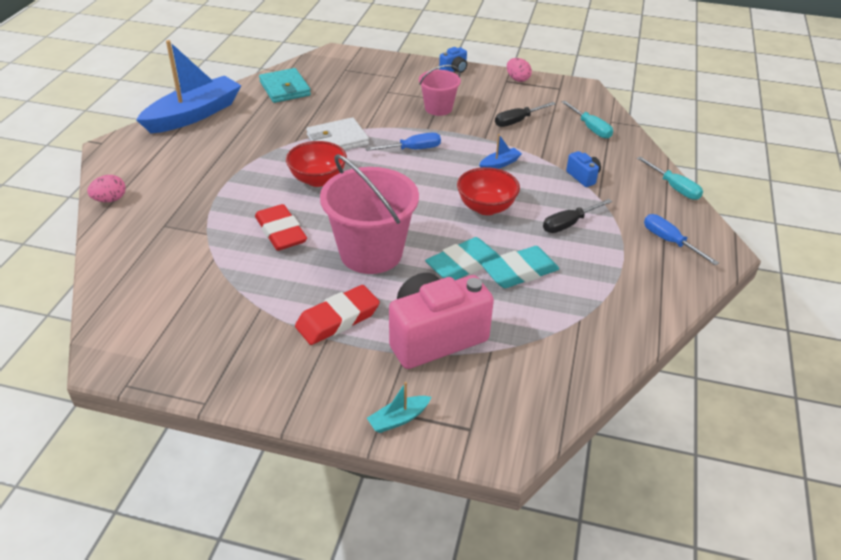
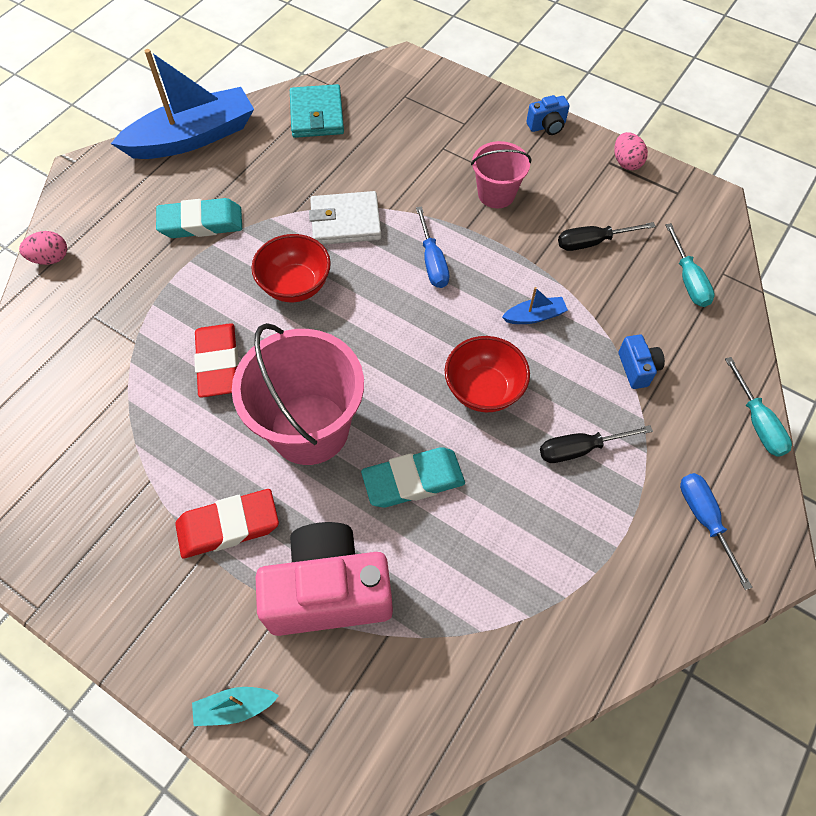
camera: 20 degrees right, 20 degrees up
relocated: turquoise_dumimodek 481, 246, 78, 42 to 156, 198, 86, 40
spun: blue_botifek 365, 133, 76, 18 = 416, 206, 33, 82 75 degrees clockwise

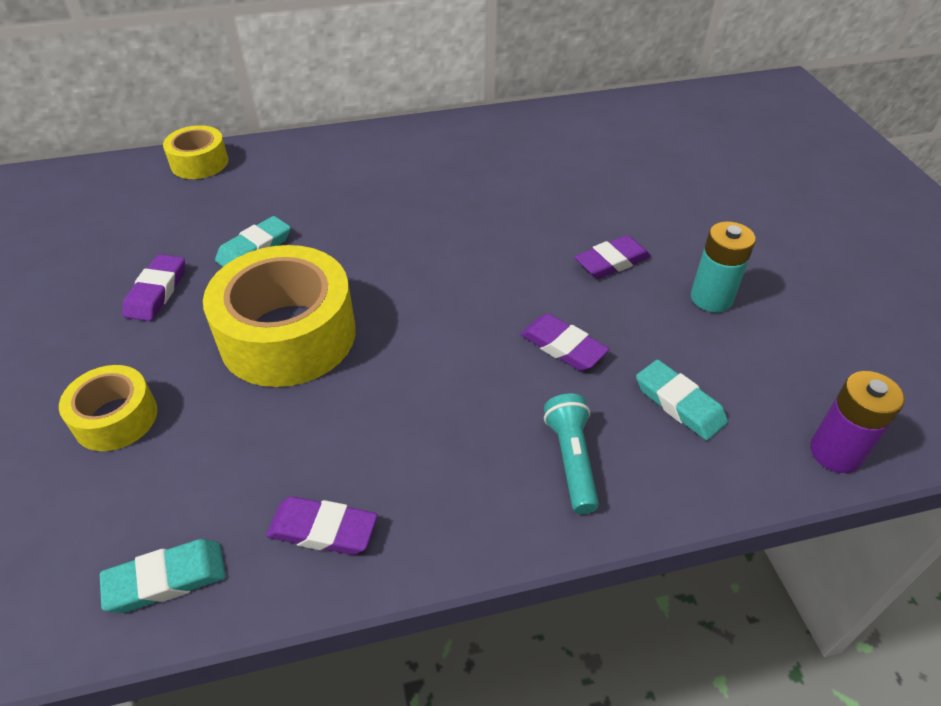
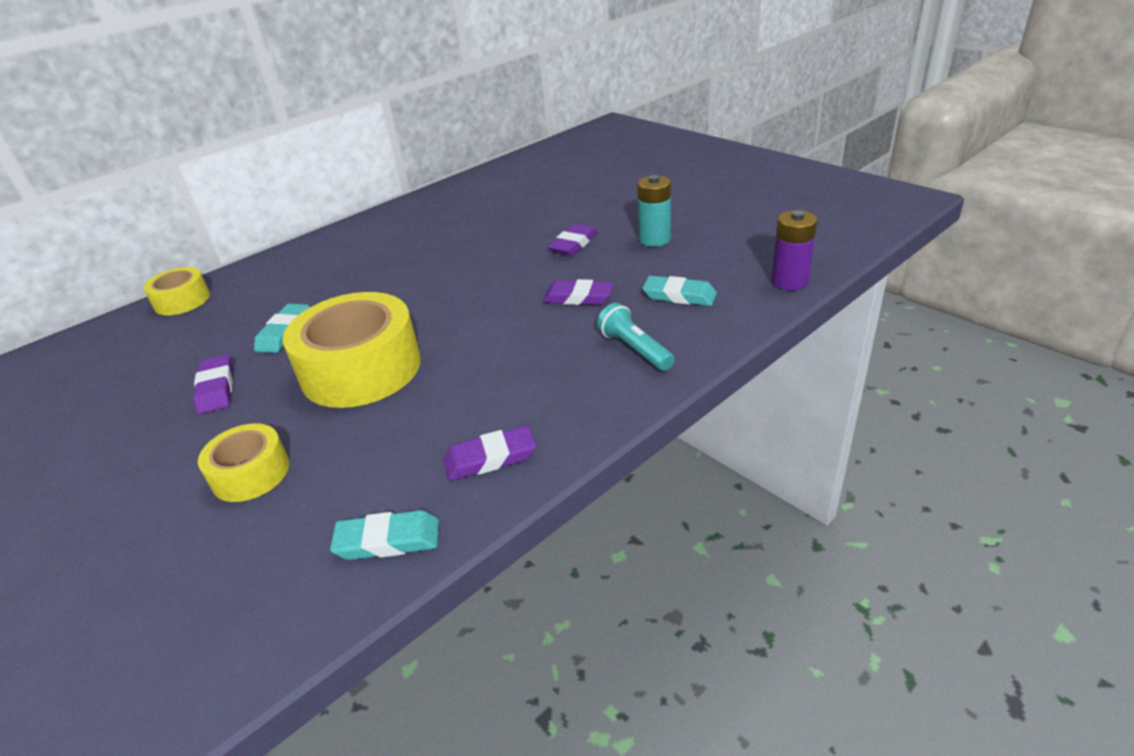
camera: 25 degrees left, 10 degrees down
spun: turquoise_dumimodek 100, 539, 126, 74 = 330, 510, 109, 50 45 degrees clockwise

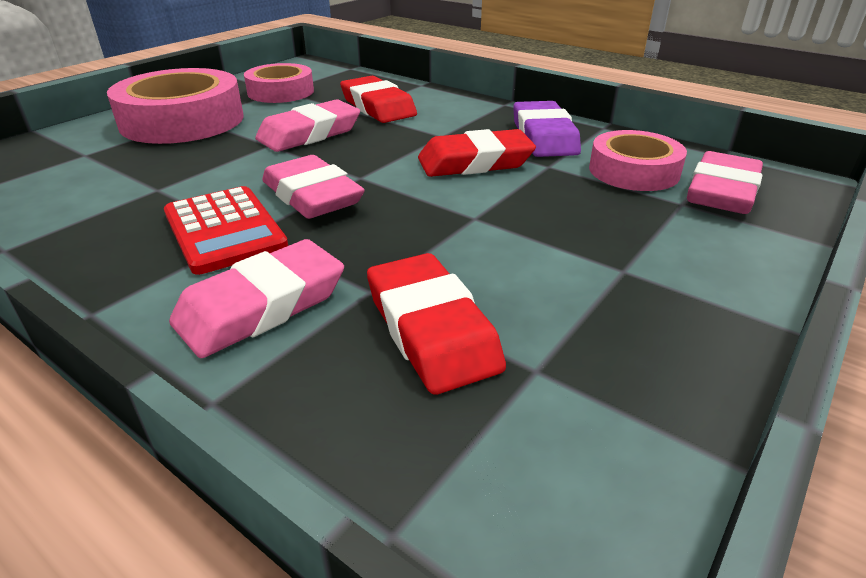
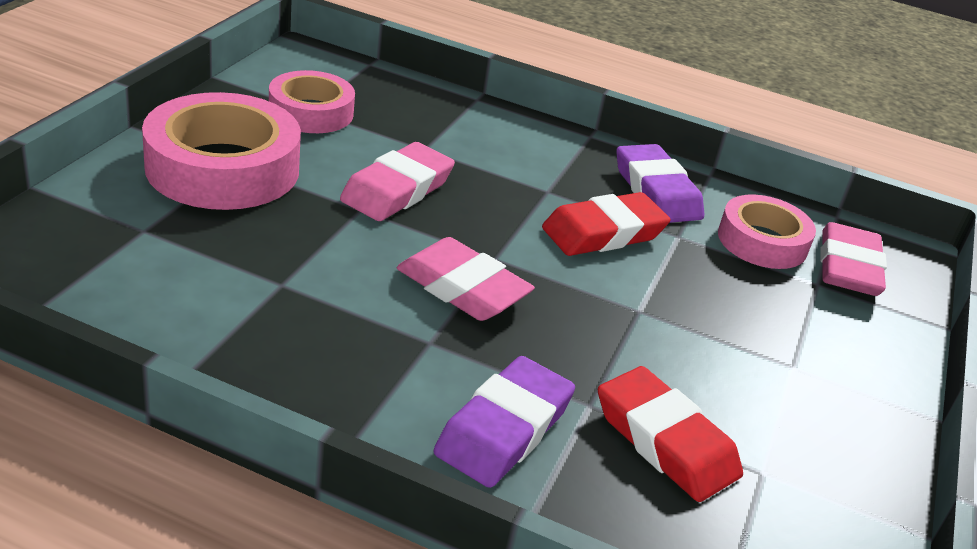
camera: 20 degrees left, 0 degrees up
missing: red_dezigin 164, 186, 124, 89; red_dumimodek 340, 76, 77, 47
colour: pink_dumimodek 169, 239, 175, 119 to purple_dumimodek 434, 356, 141, 132

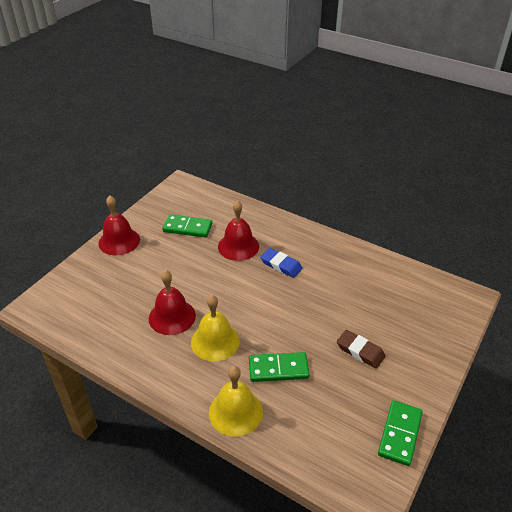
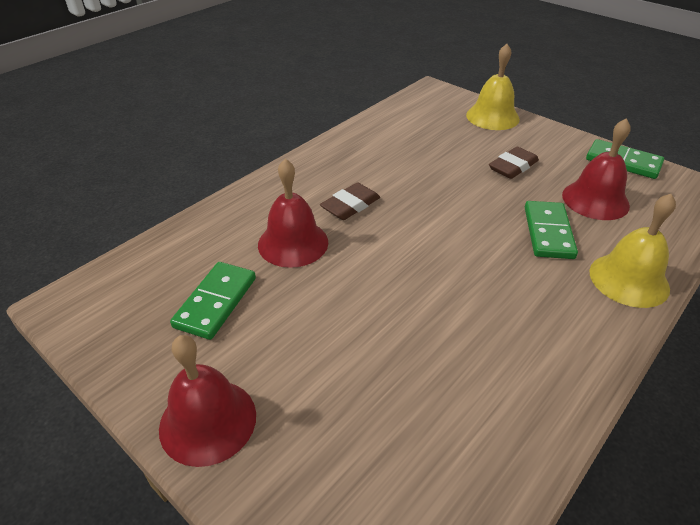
camera: 80 degrees left, 0 degrees up
relocated: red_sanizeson 149, 270, 47, 65 to 562, 118, 69, 102; yellow_sanizeson 191, 295, 49, 66 to 466, 44, 54, 86
colour: blue_dumimodek 260, 248, 42, 30 to brown_dumimodek 320, 183, 60, 37

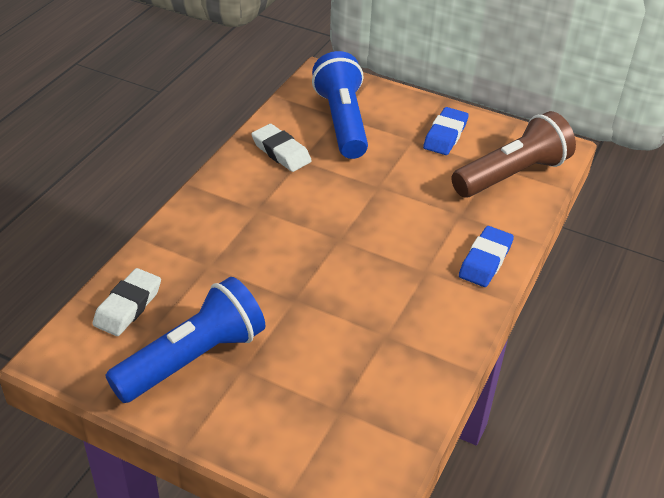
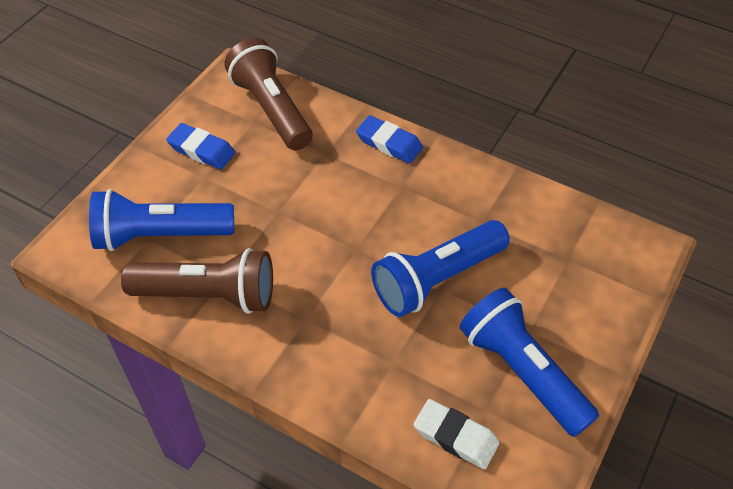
camera: 85 degrees left, 10 degrees up
appeared: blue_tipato 371, 220, 139, 97
exchanged: white_dumimodek 251, 124, 61, 48 to brown_tipato 121, 248, 152, 66

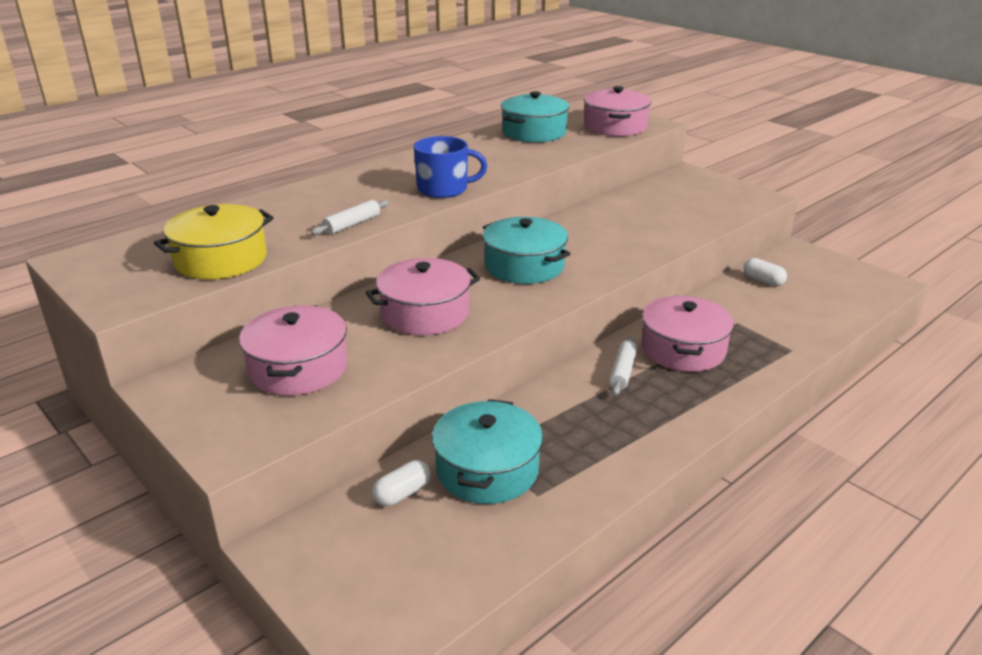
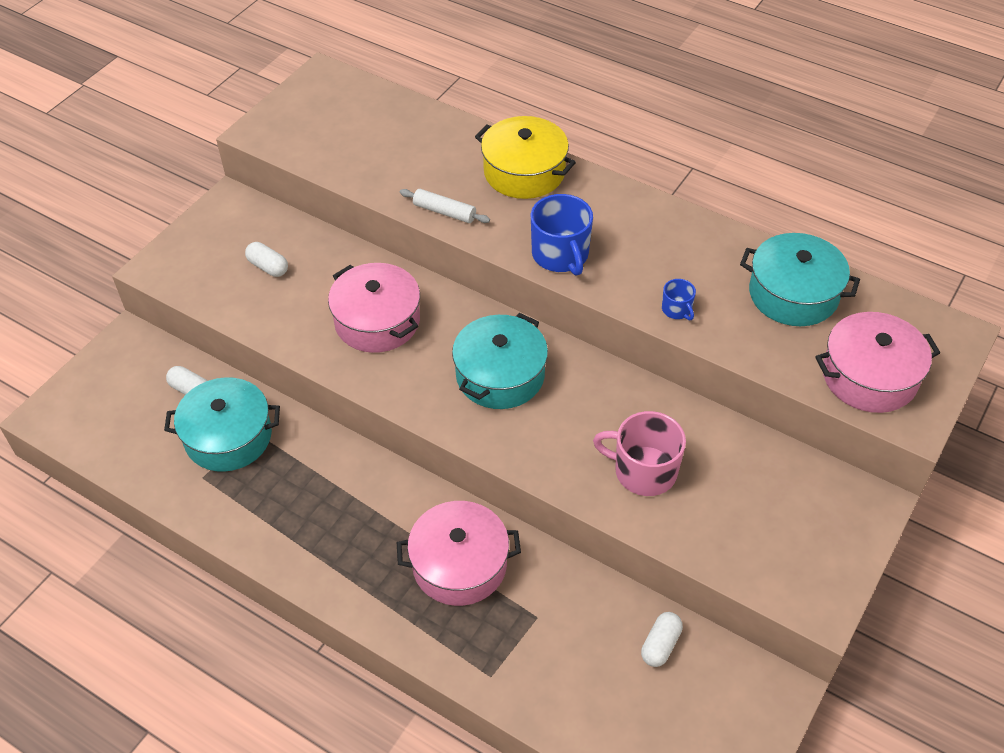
camera: 75 degrees right, 20 degrees up
missing: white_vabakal 609, 336, 28, 60
appeared: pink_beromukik 593, 411, 93, 85; blue_beromukik 662, 279, 34, 42
relocated: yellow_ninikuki 154, 204, 120, 75 to 475, 116, 101, 83
exchanged: pink_ninikuki 239, 305, 109, 91 to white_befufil 245, 242, 43, 35

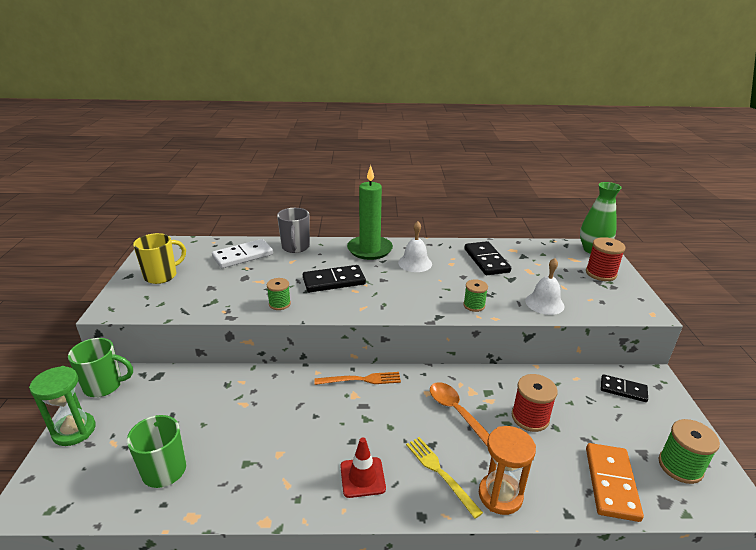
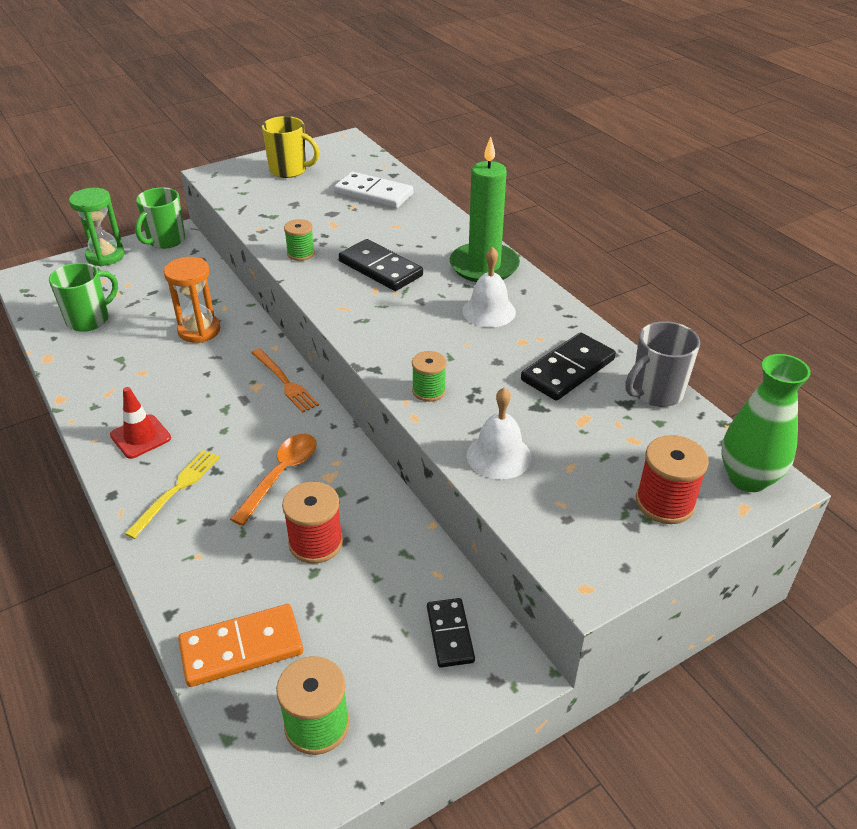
camera: 60 degrees right, 10 degrees up
relocated: grey_beromukik 277, 208, 33, 45 to 625, 321, 75, 86; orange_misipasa 479, 426, 57, 89 to 164, 257, 56, 86
spun: green_beromukik 68, 338, 65, 59 = 135, 187, 50, 62 60 degrees clockwise

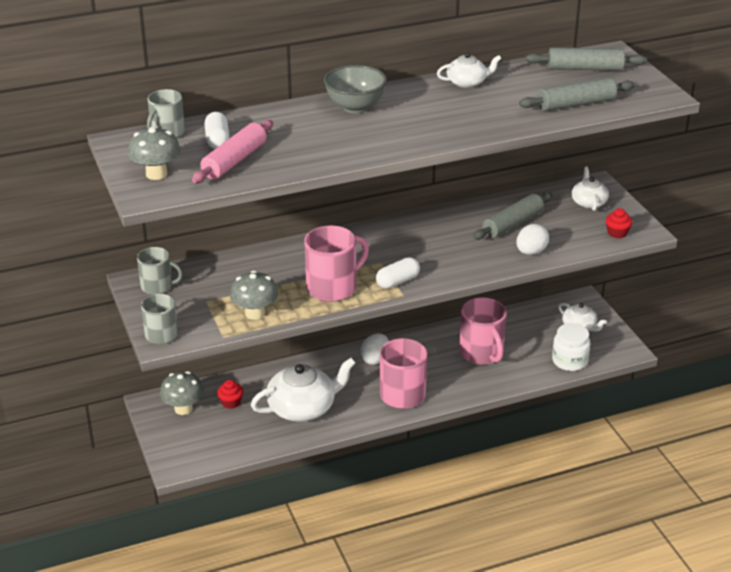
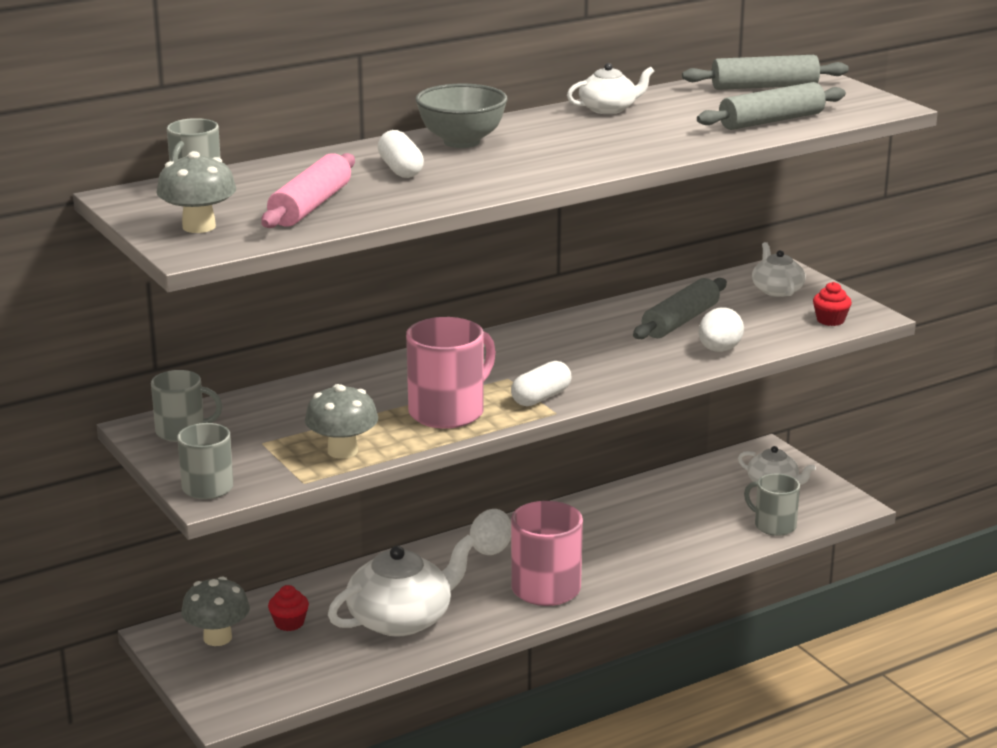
camera: 10 degrees left, 10 degrees down
missing: pink_beromukik 459, 297, 48, 68
relocated: white_befufil 205, 112, 25, 37 to 378, 130, 46, 48
exchanged: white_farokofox 552, 323, 38, 48 to grey_beromukik 744, 473, 56, 63

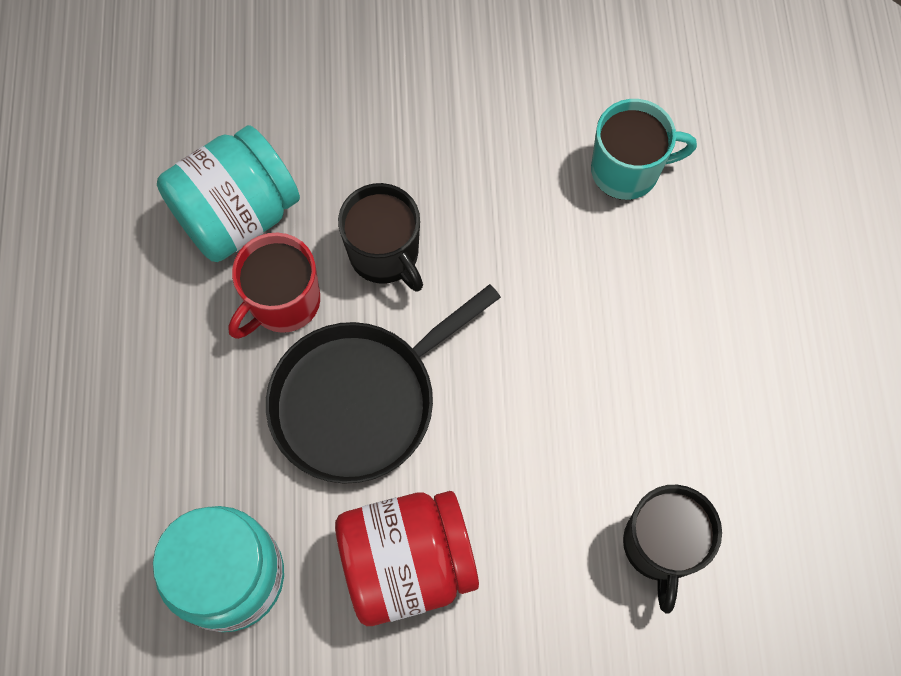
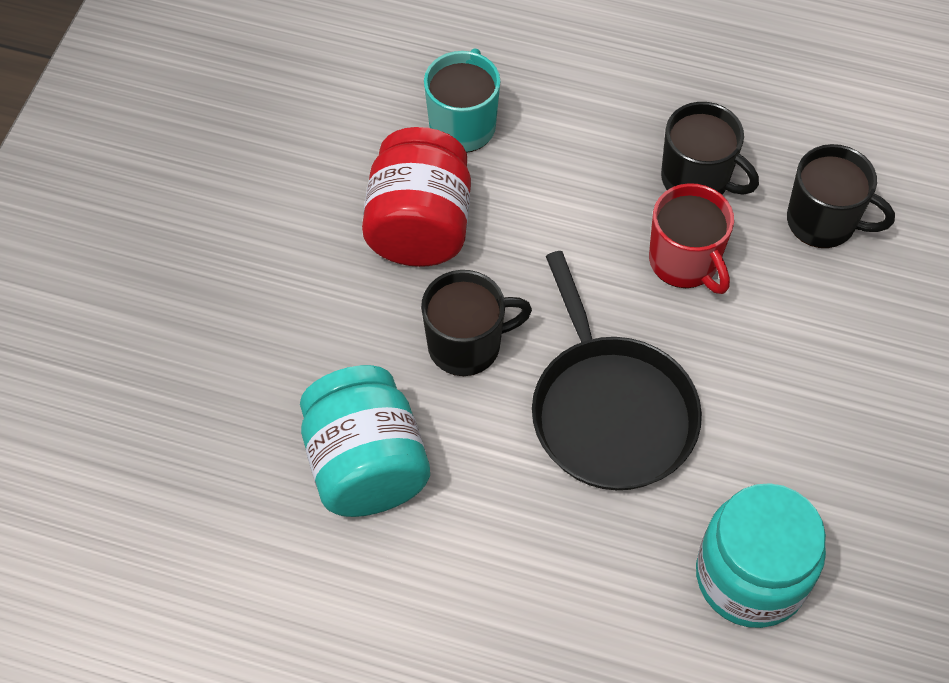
camera: 70 degrees left, 10 degrees down
appeared: black_beromukik 661, 102, 98, 93
relocated: red_beromukik 228, 233, 92, 106 to 649, 183, 85, 111; red_farokofox 335, 491, 144, 135 to 362, 127, 109, 140

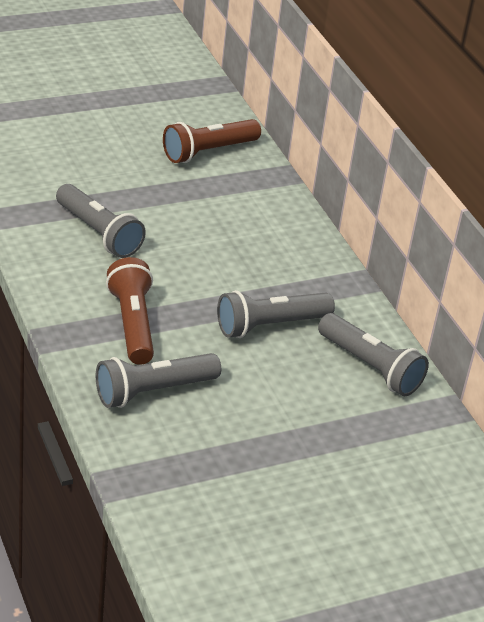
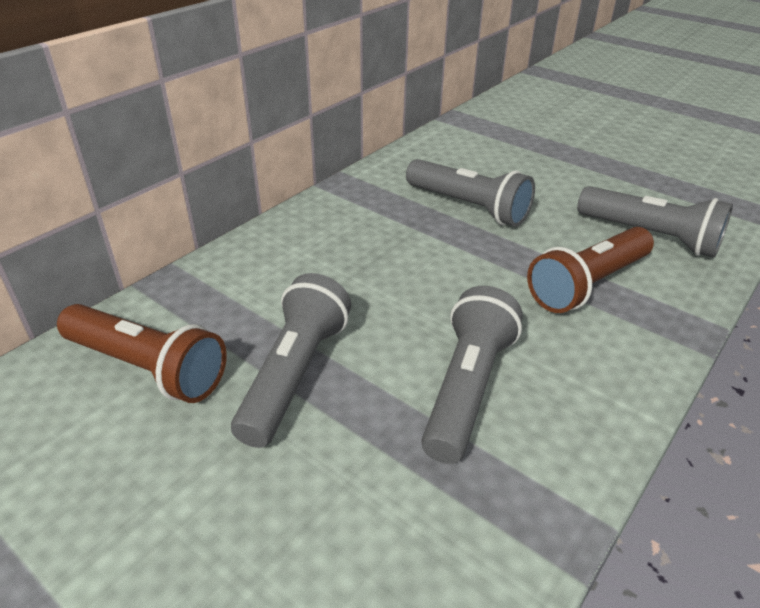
camera: 115 degrees left, 0 degrees up
relocated: grey_tipato 318, 313, 111, 83 to 231, 273, 120, 175

